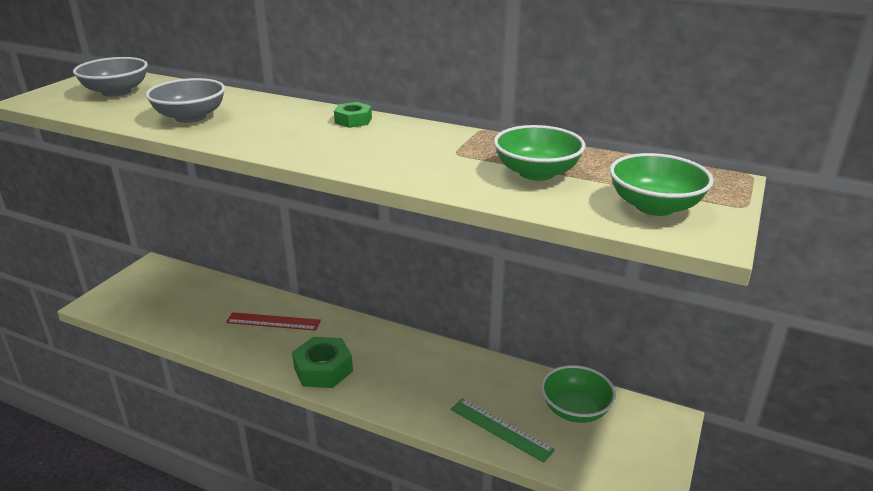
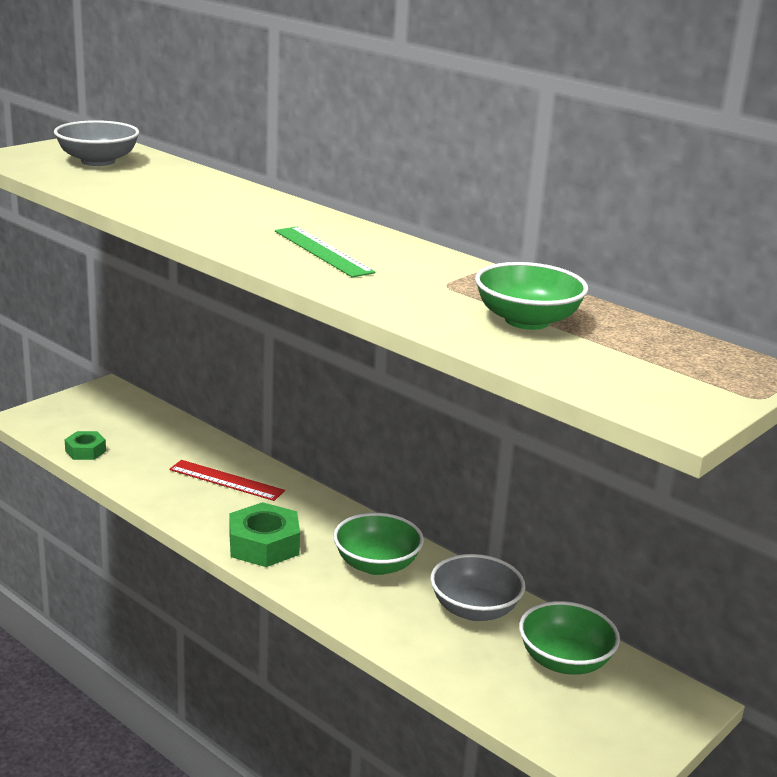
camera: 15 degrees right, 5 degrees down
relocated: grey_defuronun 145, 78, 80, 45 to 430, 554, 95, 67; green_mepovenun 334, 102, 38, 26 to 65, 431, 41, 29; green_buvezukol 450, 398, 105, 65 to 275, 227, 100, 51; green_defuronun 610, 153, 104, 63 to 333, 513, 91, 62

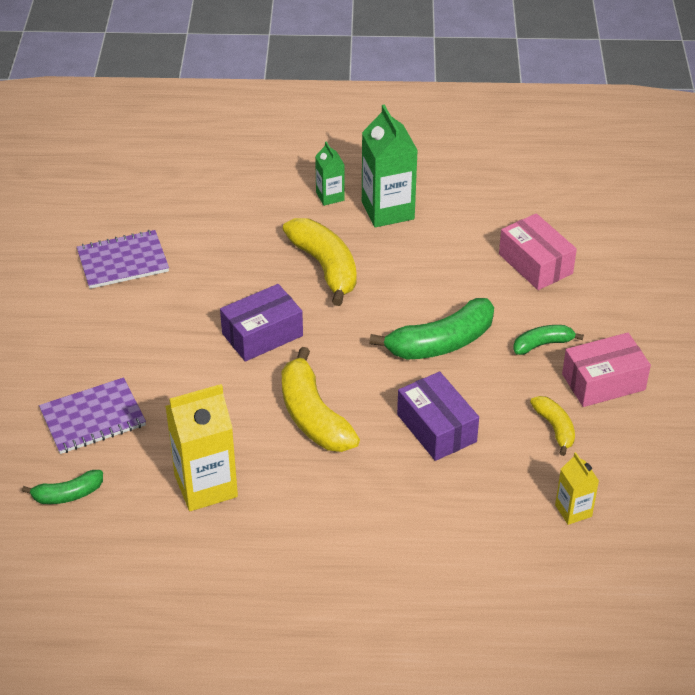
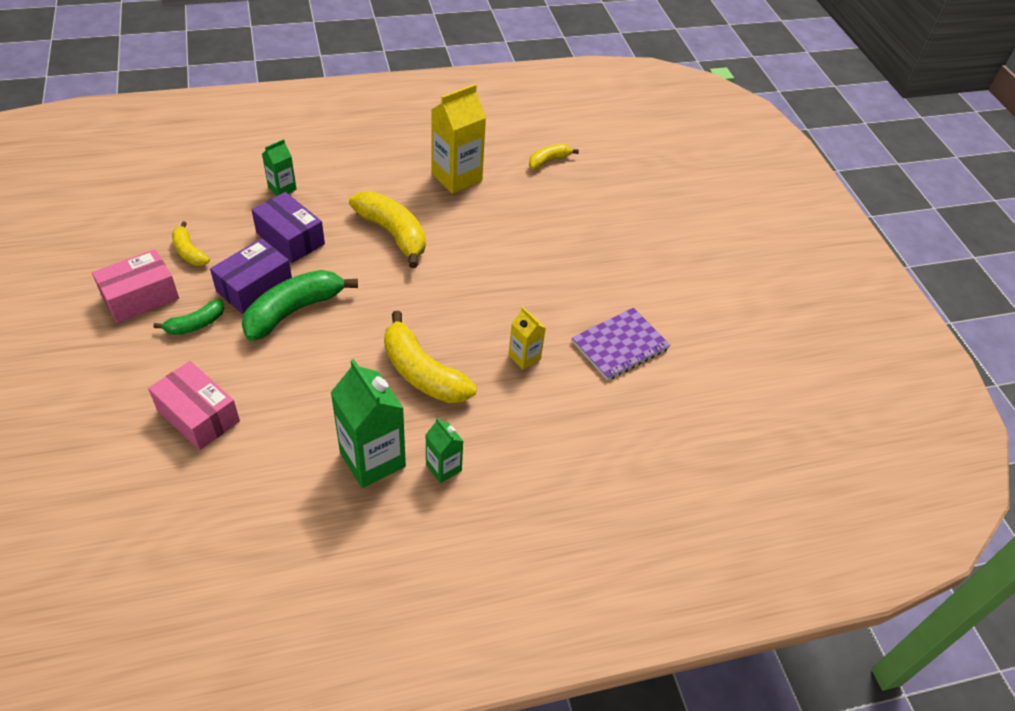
camera: 160 degrees right, 5 degrees up
missing: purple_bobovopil 39, 377, 107, 77
appeared: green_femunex 262, 139, 35, 57
relocated: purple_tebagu 220, 284, 83, 77 to 210, 238, 82, 76; yellow_femunex 555, 452, 44, 73 to 508, 307, 38, 63
colour: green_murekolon 22, 470, 81, 34 to yellow_murekolon 529, 144, 50, 25

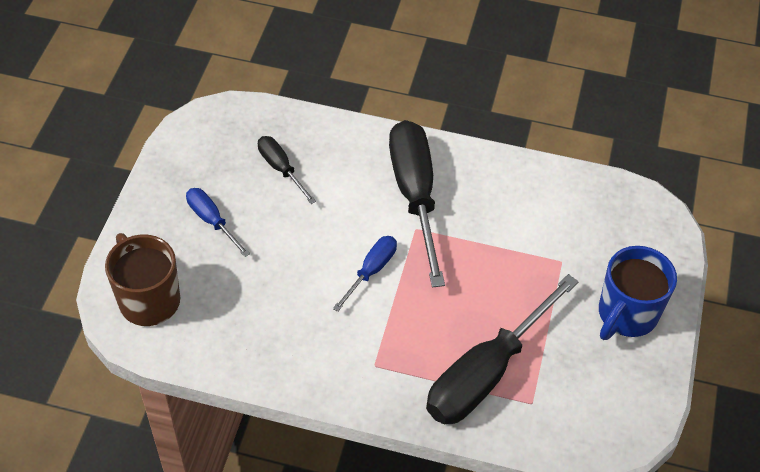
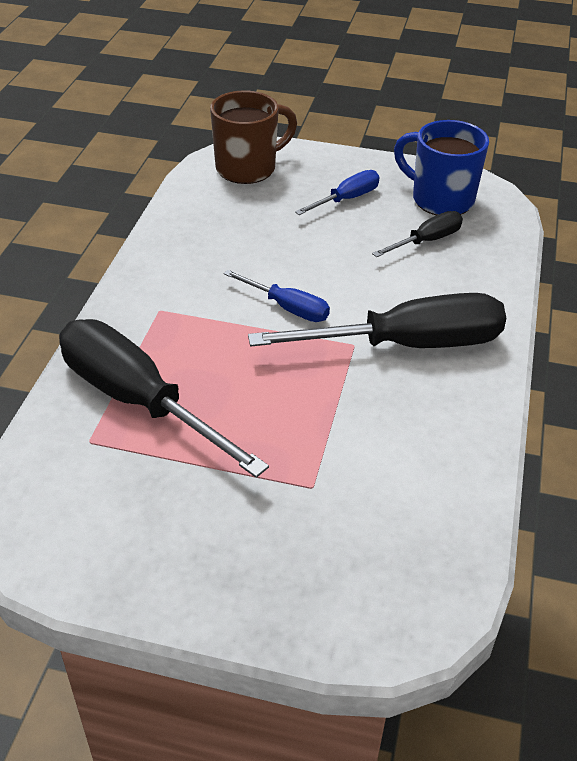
camera: 90 degrees right, 10 degrees down
relocated: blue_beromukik 599, 246, 78, 94 to 394, 120, 95, 95

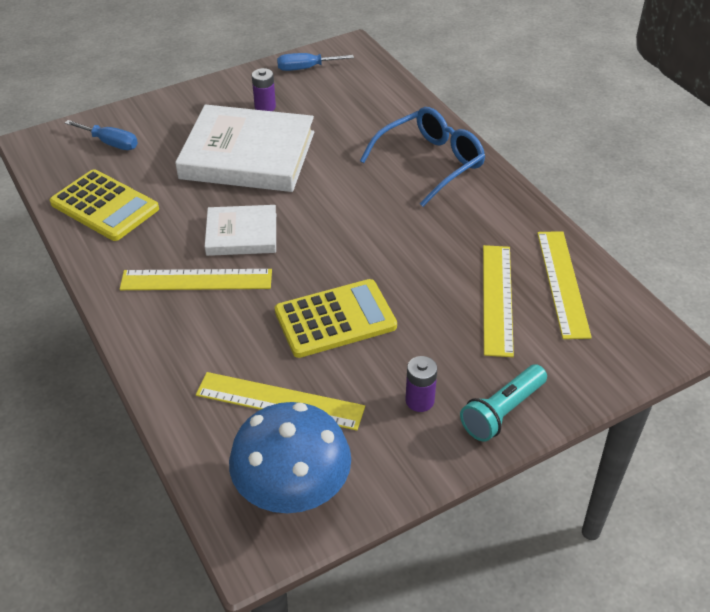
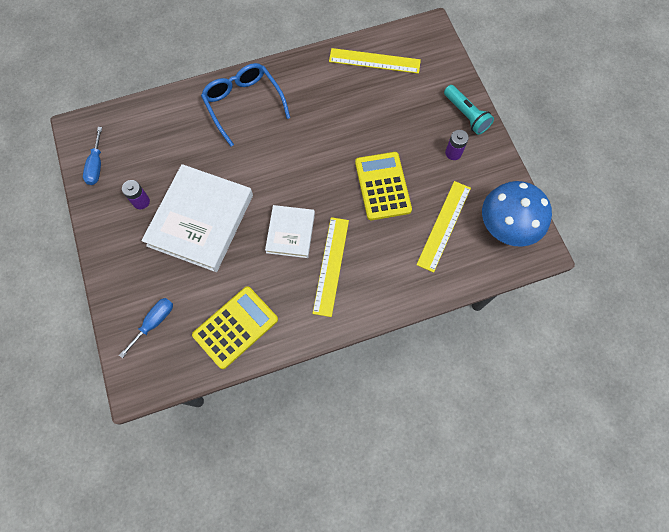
camera: 80 degrees left, 25 degrees up
missing: yellow_buvezukol 483, 245, 31, 112

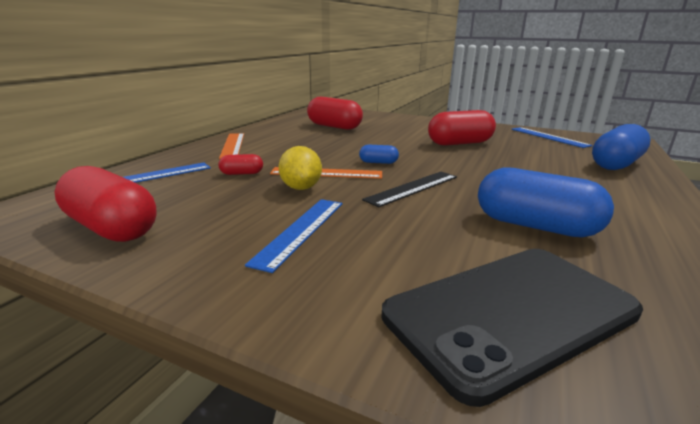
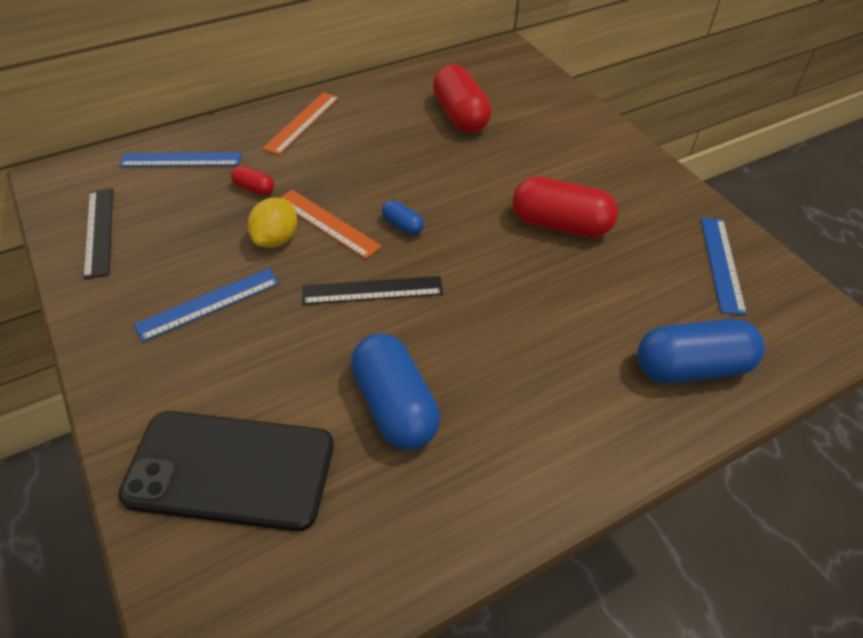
camera: 35 degrees right, 25 degrees up
exchanged: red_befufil 55, 166, 102, 76 to black_buvezukol 83, 188, 30, 91

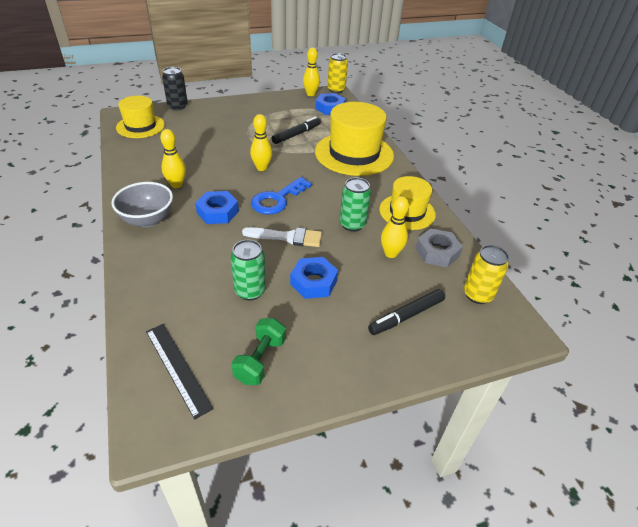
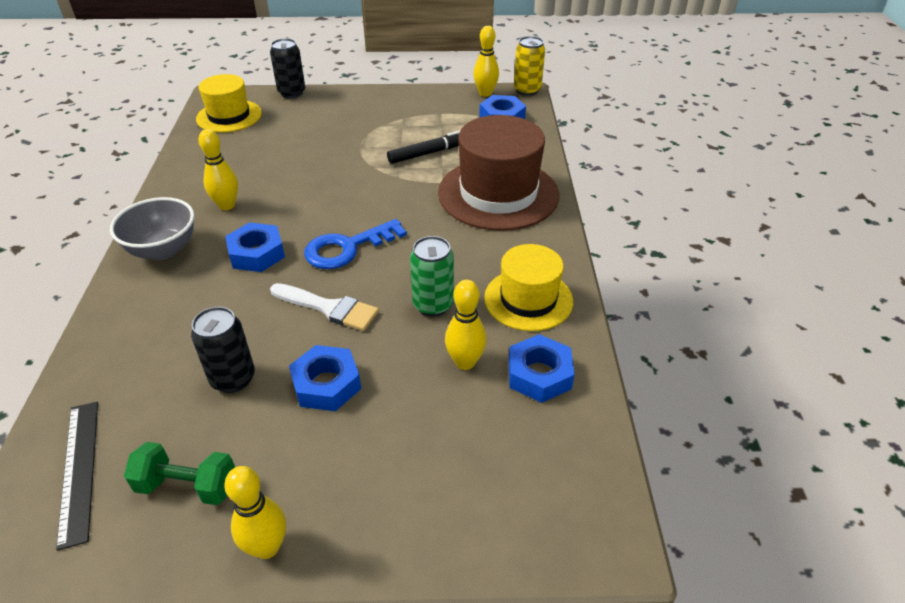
camera: 20 degrees right, 0 degrees up
missing: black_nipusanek 368, 289, 77, 46; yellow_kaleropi 464, 245, 45, 59
relocated: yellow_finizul 250, 114, 22, 57 to 224, 466, 62, 93
colour: green_kaleropi 231, 240, 35, 60 to black_kaleropi 191, 307, 64, 86; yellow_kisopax 315, 102, 79, 74 to brown_kisopax 438, 115, 121, 116; grey_mepovenun 416, 228, 47, 39 to blue_mepovenun 508, 334, 67, 69
spun: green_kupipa 231, 318, 55, 67 = 124, 442, 111, 63 60 degrees clockwise

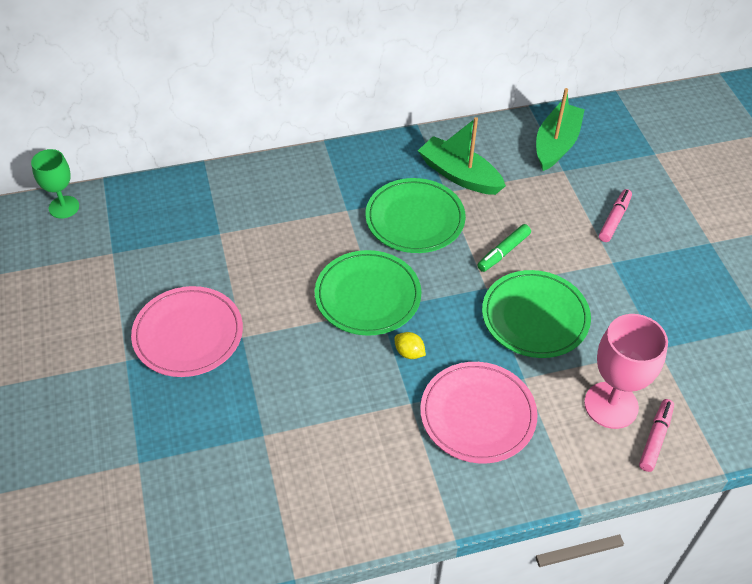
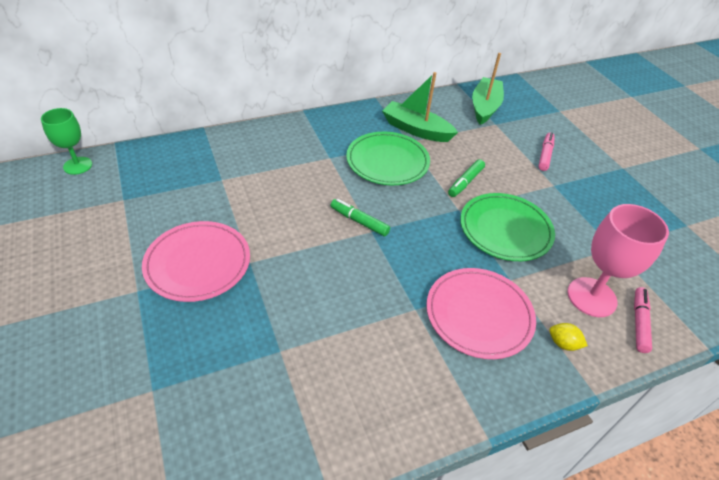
camera: 10 degrees left, 5 degrees down
relocated: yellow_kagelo 394, 332, 32, 27 to 550, 323, 38, 28
exchanged: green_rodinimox 315, 250, 107, 86 to green_nipusanek 331, 199, 59, 37

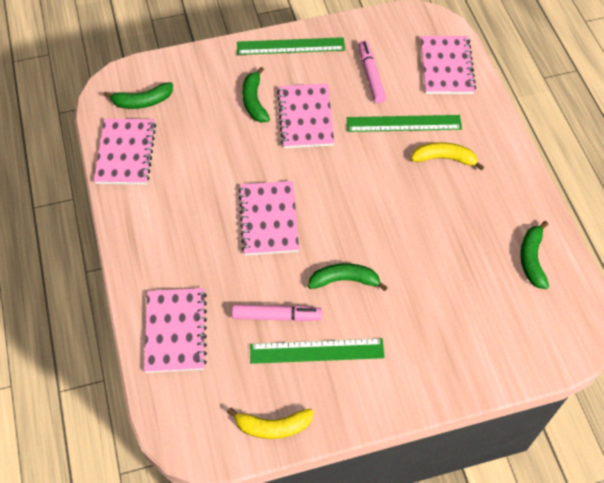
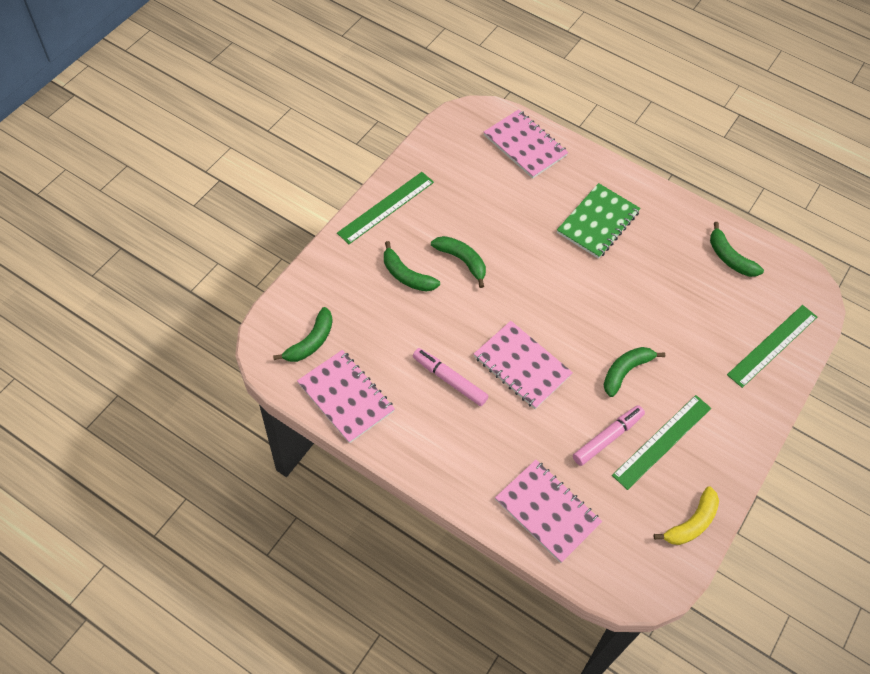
camera: 45 degrees left, 0 degrees up
relocated: green_buvezukol 347, 115, 115, 17 to 727, 305, 90, 83; pink_nipusanek 358, 40, 28, 63 to 413, 348, 76, 58
exchanged: pink_bobovopil 277, 84, 57, 64 to green_murekolon 431, 236, 55, 52; yellow_murekolon 411, 142, 73, 29 to green_bobovopil 557, 183, 84, 76

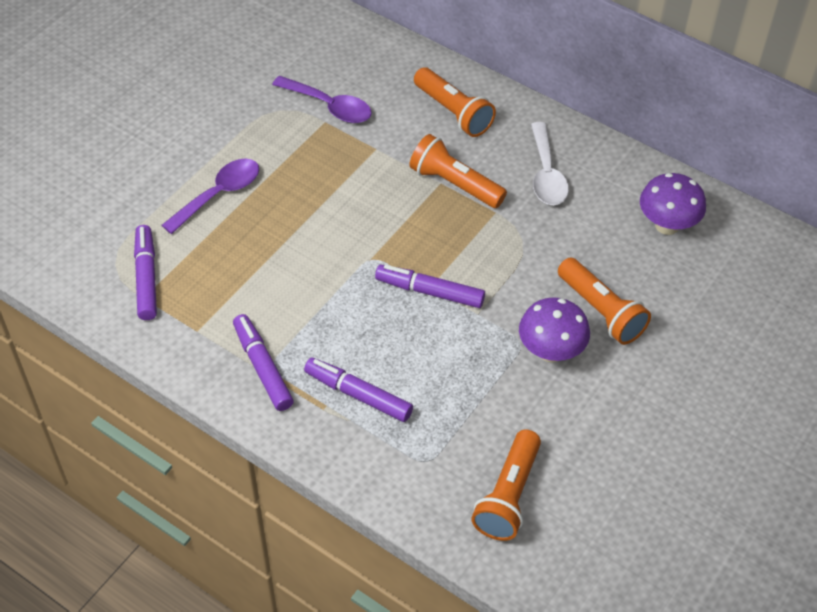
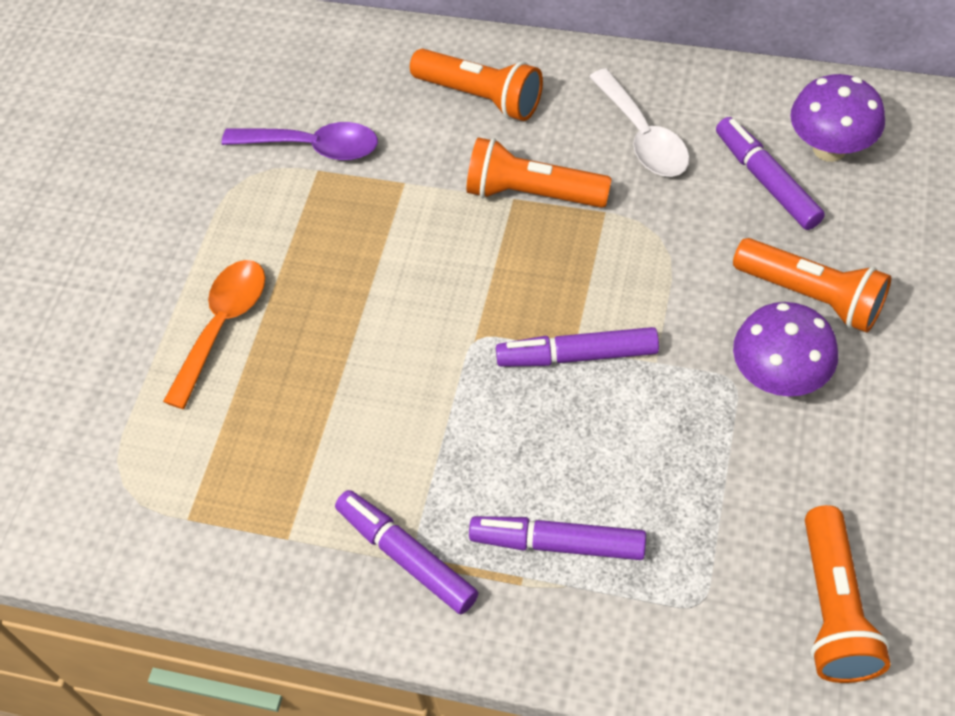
camera: 15 degrees left, 5 degrees up
relocated: purple_nipusanek 134, 225, 23, 95 to 716, 117, 109, 113
colour: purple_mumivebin 162, 159, 97, 75 to orange_mumivebin 163, 260, 102, 149

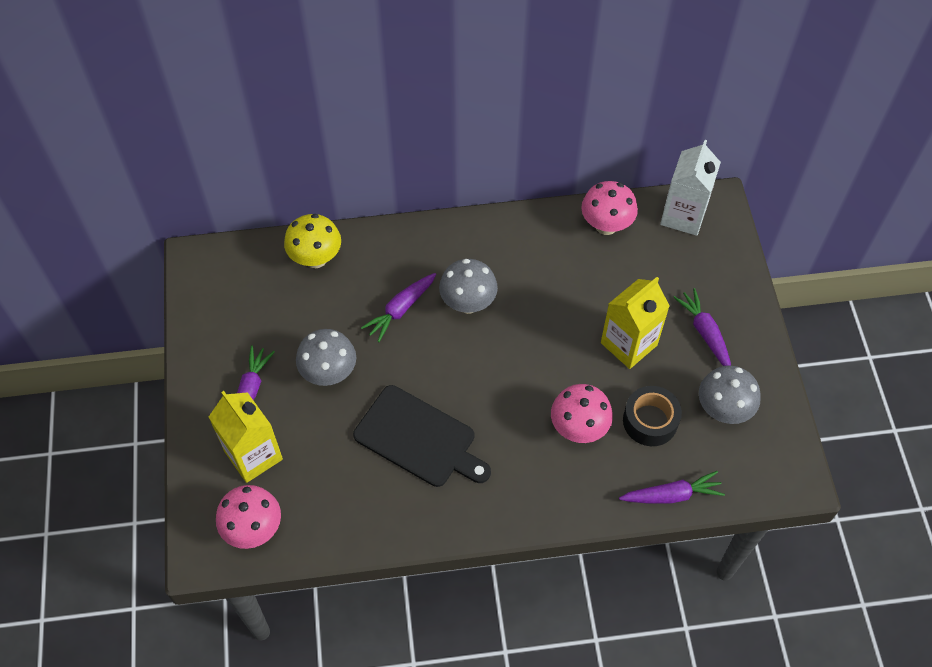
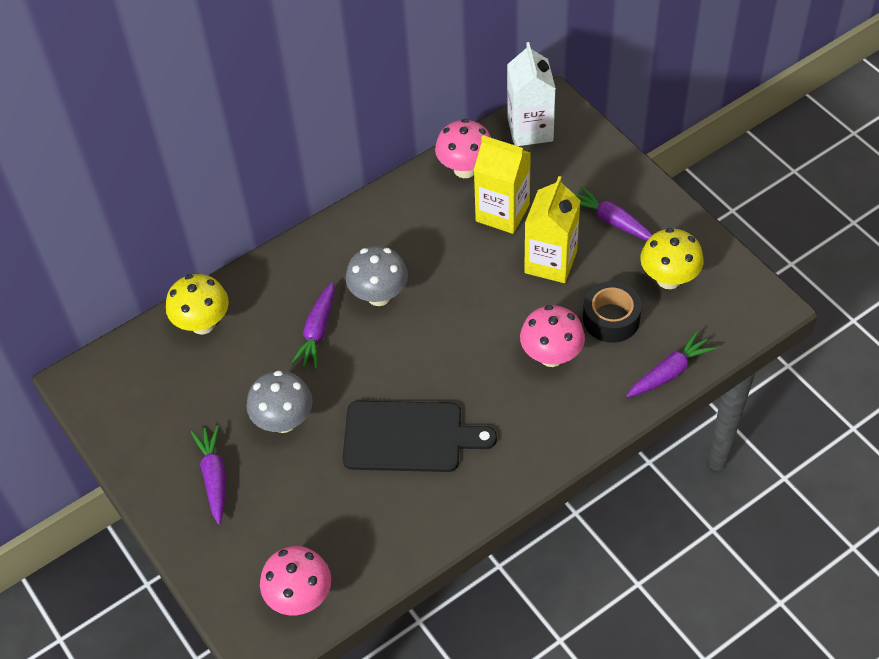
camera: 25 degrees left, 5 degrees down
relocated: yellow_femunex 209, 391, 74, 92 to 474, 135, 57, 99
colour: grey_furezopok 699, 365, 62, 59 to yellow_furezopok 640, 228, 64, 61

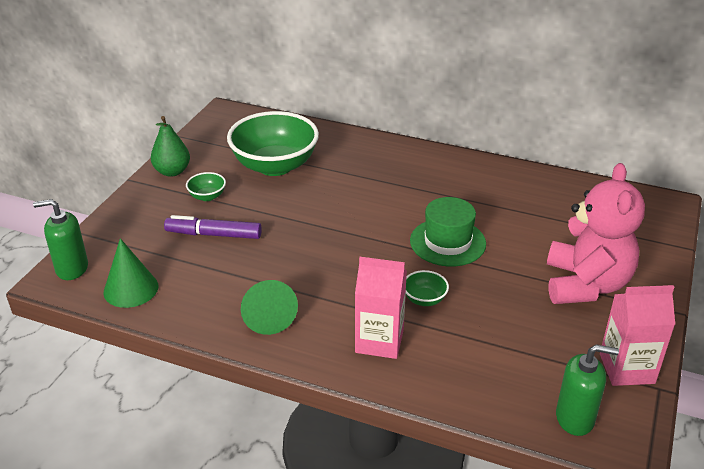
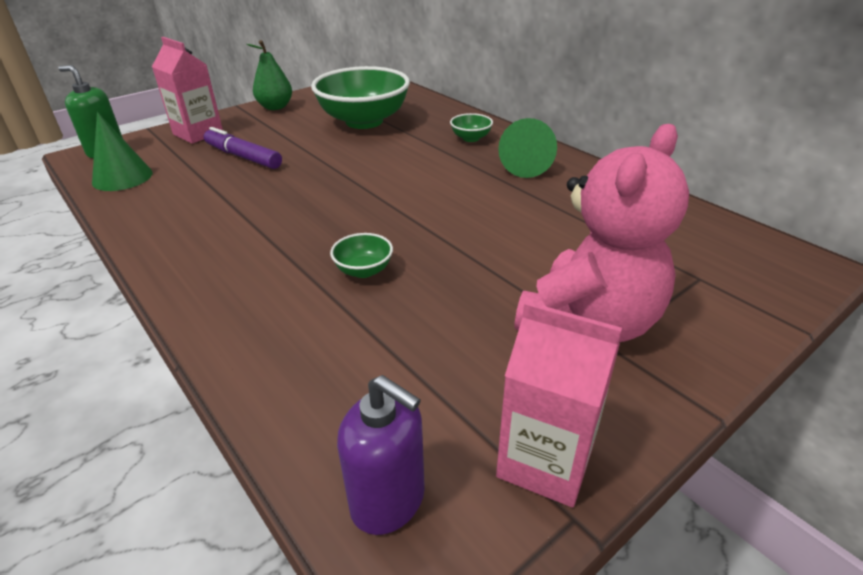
camera: 30 degrees right, 0 degrees up
missing: green_kisopax 410, 197, 76, 70
relocated: green_defuronun 186, 172, 40, 29 to 450, 113, 43, 29; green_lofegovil 241, 280, 57, 55 to 498, 118, 59, 60; pink_femunex 355, 257, 52, 102 to 152, 37, 71, 107
colour: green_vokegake 556, 344, 63, 92 to purple_vokegake 337, 375, 88, 160

